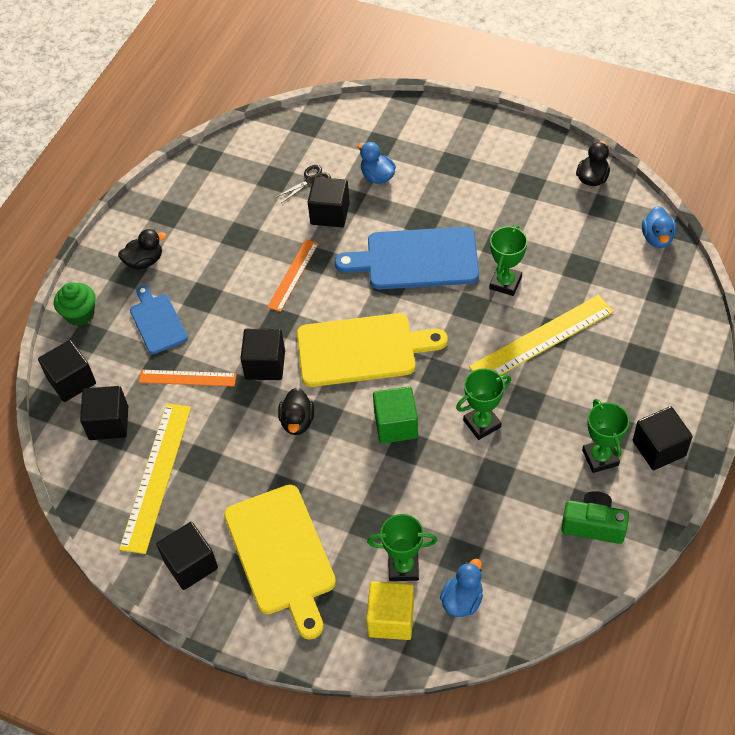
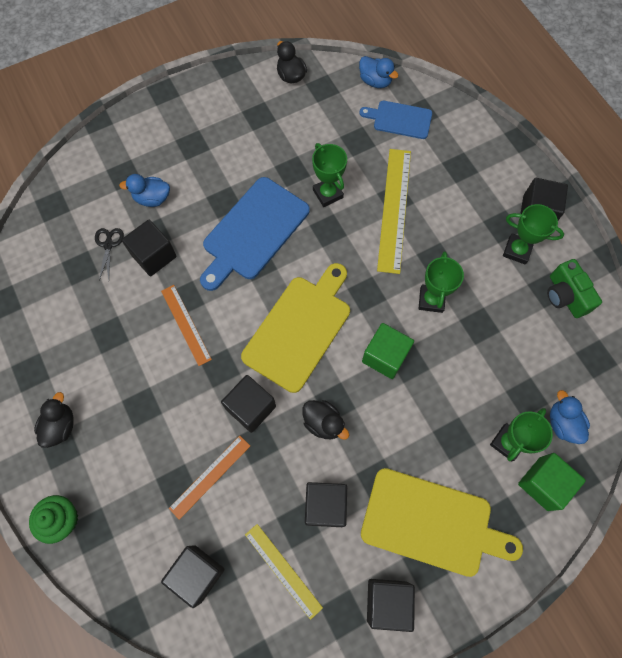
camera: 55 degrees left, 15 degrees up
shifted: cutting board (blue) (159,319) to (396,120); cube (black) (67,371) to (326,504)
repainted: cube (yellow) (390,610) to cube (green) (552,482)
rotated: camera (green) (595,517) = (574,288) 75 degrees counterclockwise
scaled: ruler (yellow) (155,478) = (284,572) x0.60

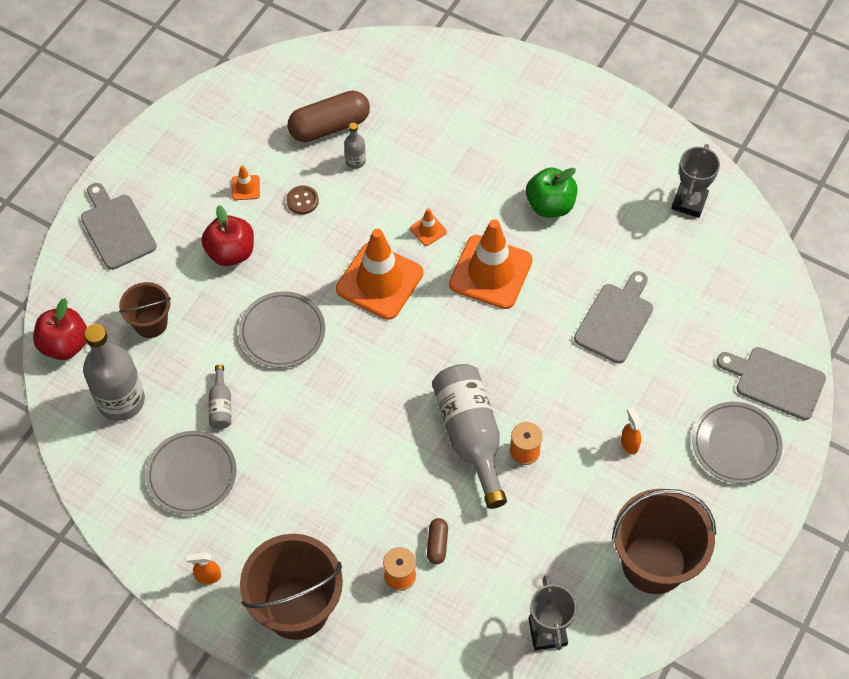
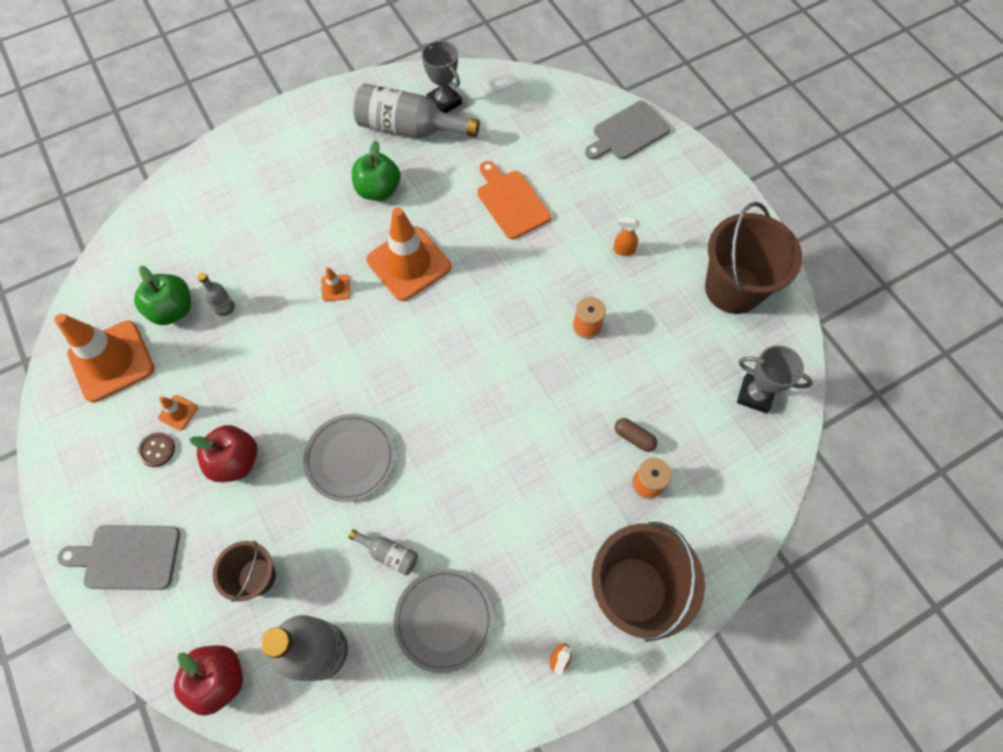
camera: 60 degrees left, 5 degrees up
gone: plate (grey) (737,443)
shifted: button (brown) (302,200) to (156,449); traffic cone (orange) (379,274) to (104,357); bottle (grey) (469,436) to (416,110)
swapped: capsule (brown) (328,116) to apple (green) (162,295)
repainted: cutting board (grey) (613,317) to cutting board (orange) (514,200)

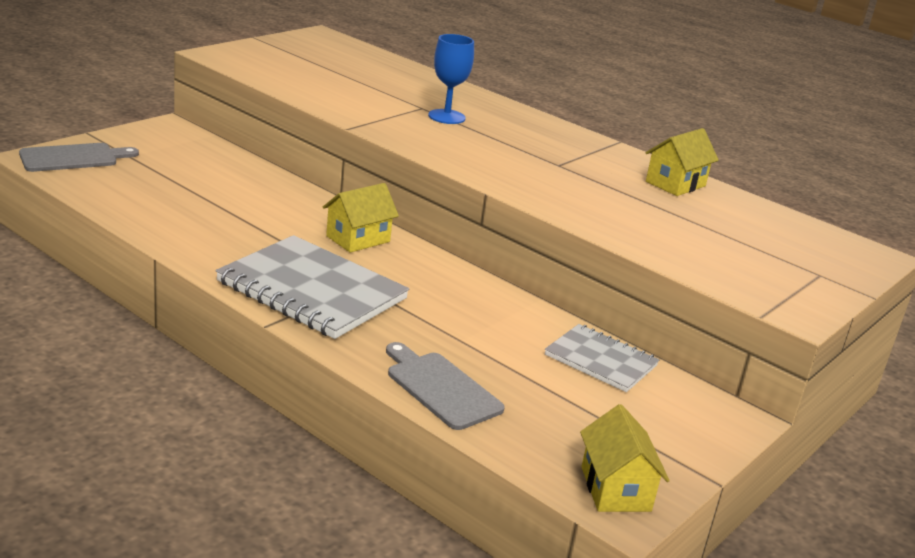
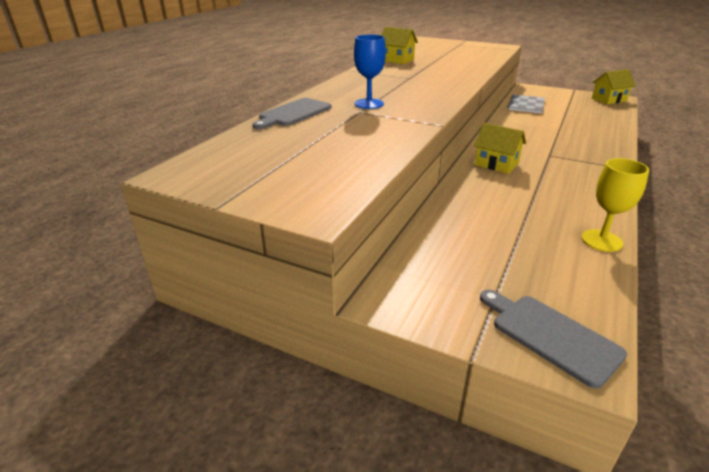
camera: 100 degrees left, 5 degrees up
gone: notebook (grey) (312,287)
new: goblet (yellow) (615,205)
shifted: cutting board (grey) (445,386) to (292,113)

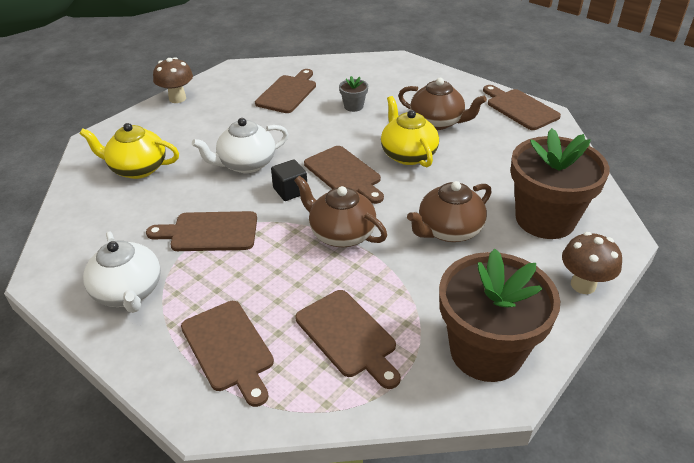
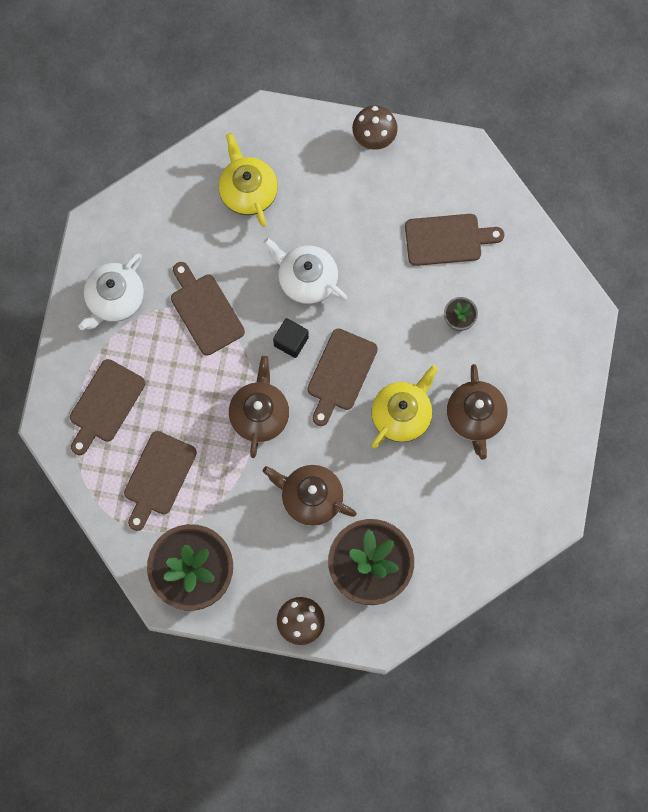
camera: 60 degrees right, 35 degrees up
gone: cutting board (brown) (522,107)

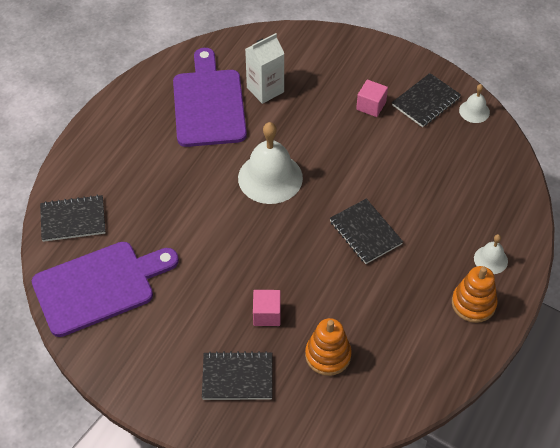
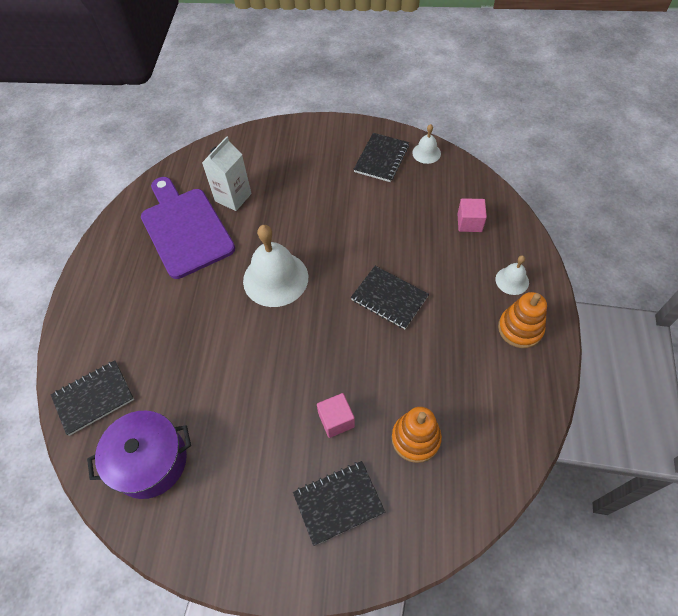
camera: 20 degrees left, 5 degrees up
shifted: cube (pink) (372,98) to (472,215)
swapped: cutting board (purple) (105,289) to pot (purple) (139,455)

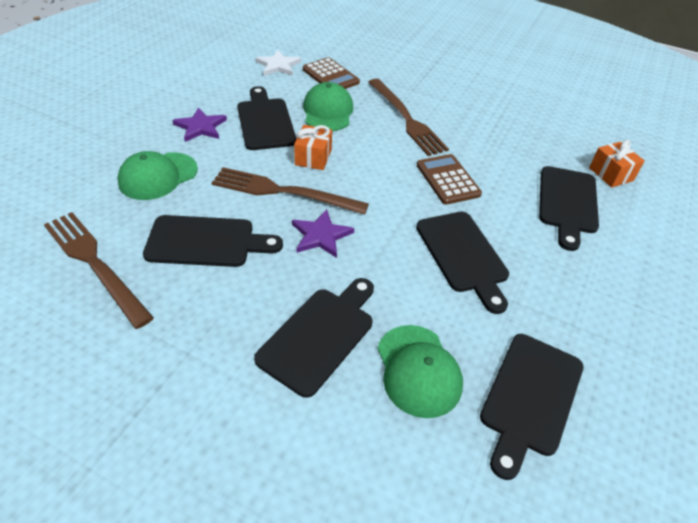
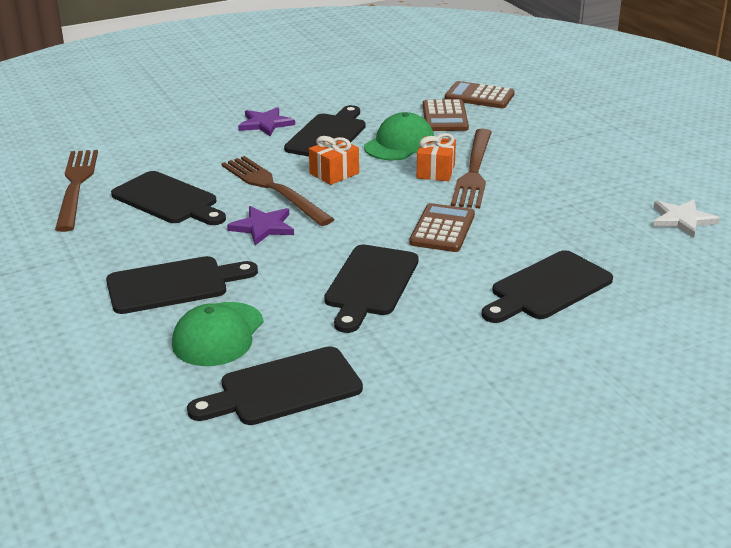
camera: 40 degrees right, 15 degrees down
gone: cap (green) (157,175)
new: calculator (brown) (480,94)
shifted: star (white) (278,63) to (686,218); gift (orange) (616,164) to (436,157)

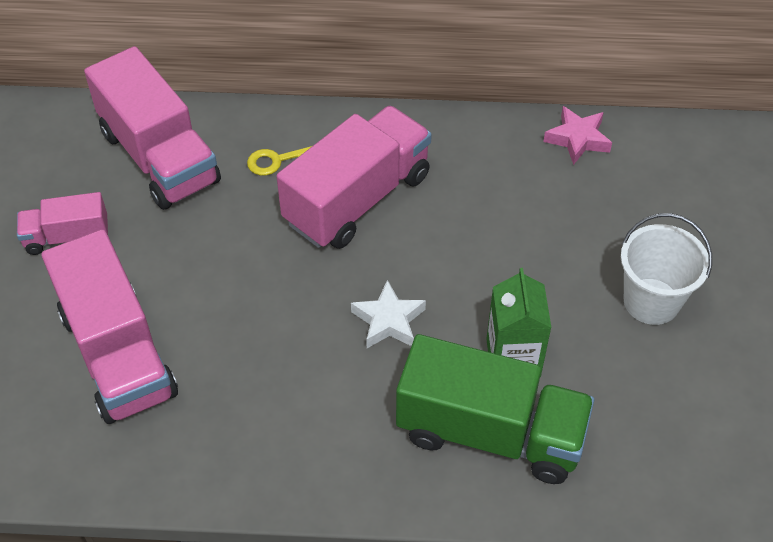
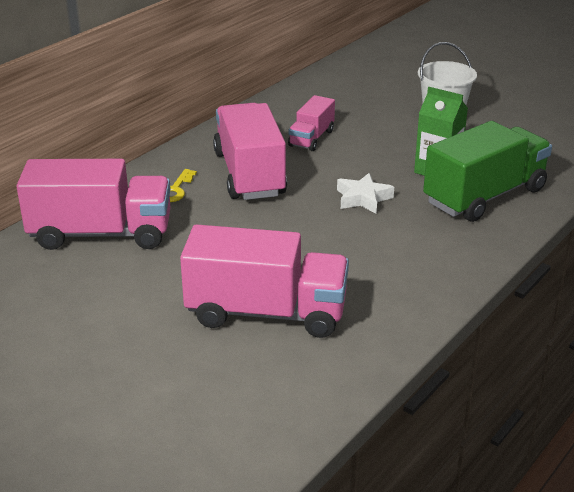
camera: 55 degrees left, 20 degrees down
gone: star (pink) (577,135)
shifted: truck (pink) (62,223) to (311,123)

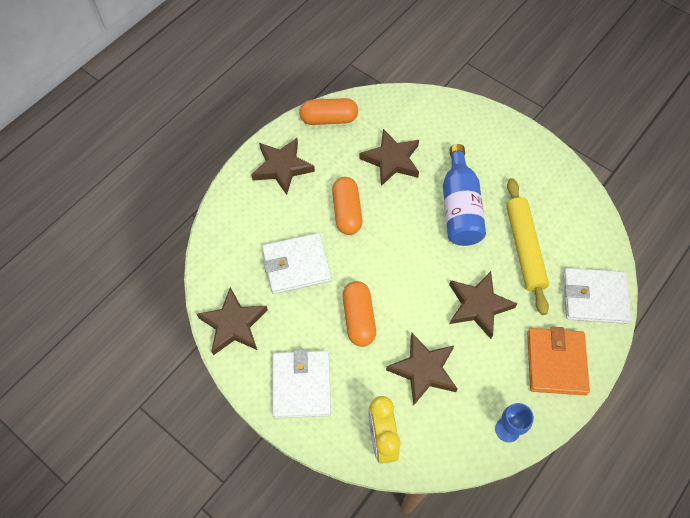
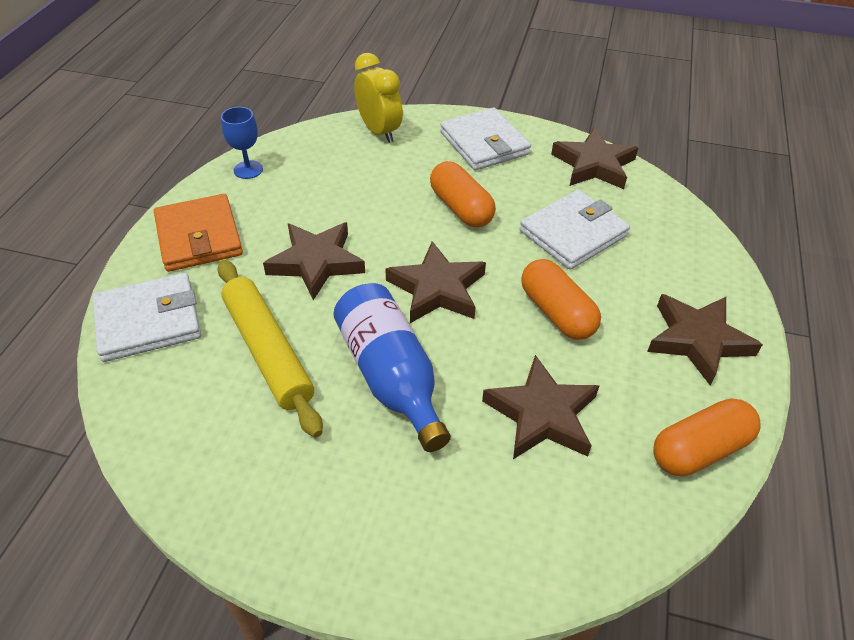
camera: 155 degrees right, 15 degrees down
shifted: star (brown) (421,369) to (435,282)

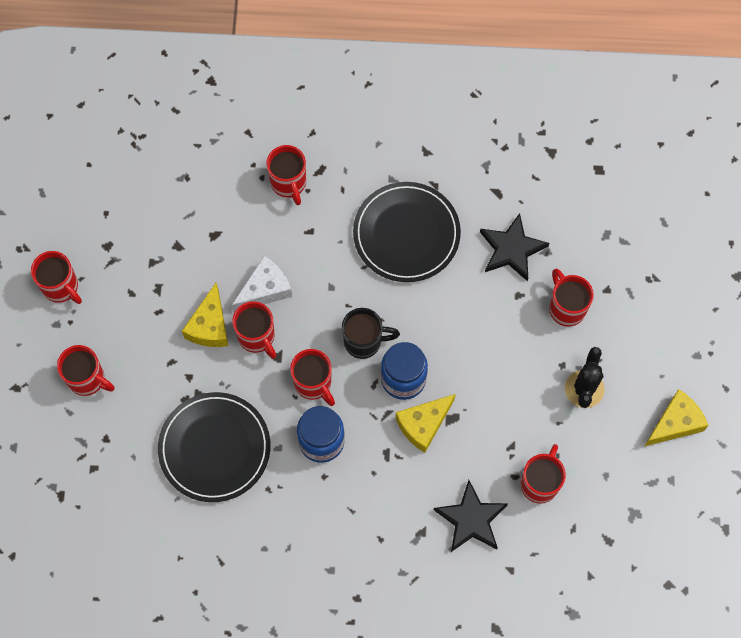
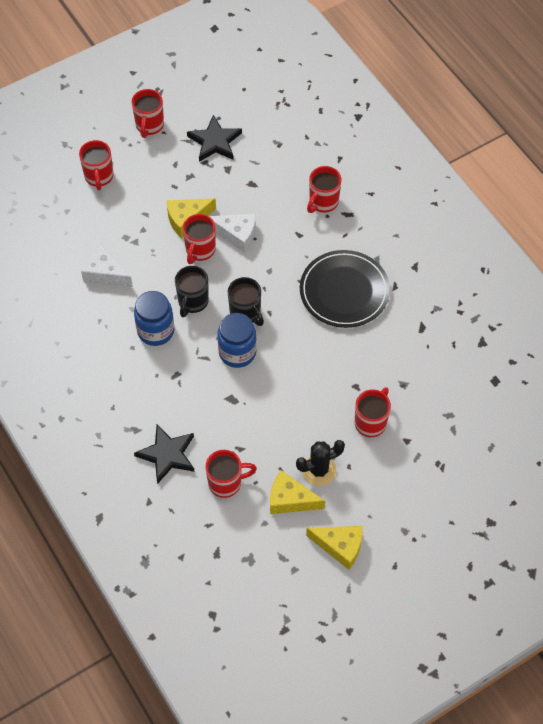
camera: 55 degrees right, 10 degrees down
shifted: star (black) (514,247) to (214,138); cheese (yellow) (426,423) to (297,492)
swapped: plate (black) (214,447) to cheese (white) (107,266)
repainted: mug (red) (312,377) to mug (black) (192,291)

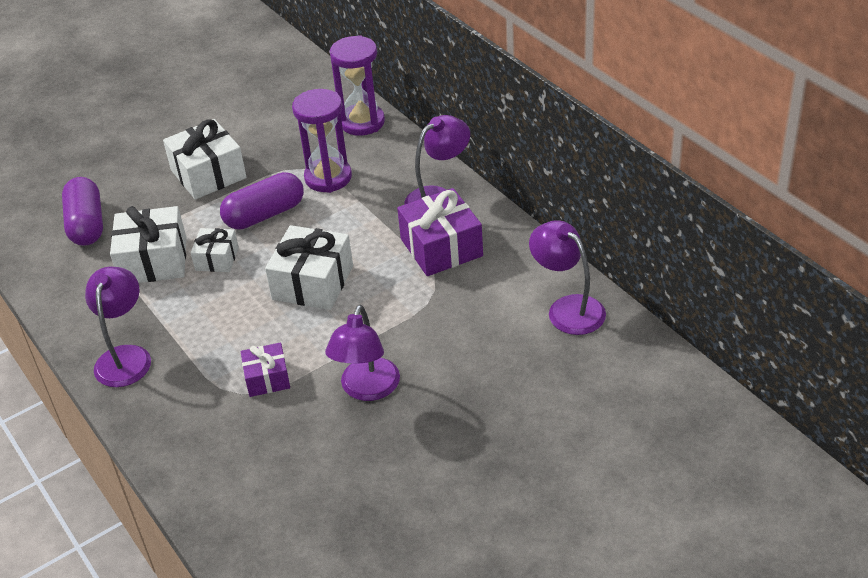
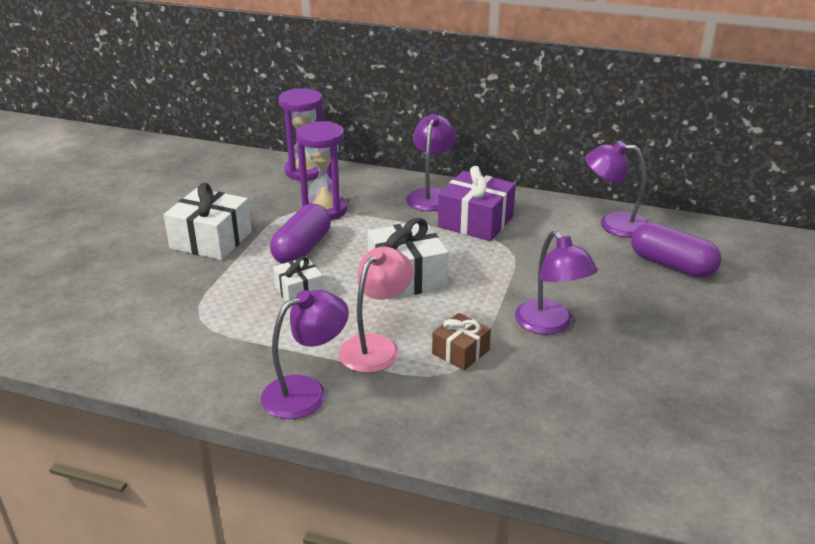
camera: 40 degrees left, 10 degrees down
gone: gift (white) (148,244)
new: lamp (pink) (375,310)
shifted: capsule (purple) (82,211) to (676,250)
repainted: gift (purple) (265,369) to gift (brown) (461,342)
rotated: lamp (purple) (118,327) = (305,354) 90 degrees clockwise

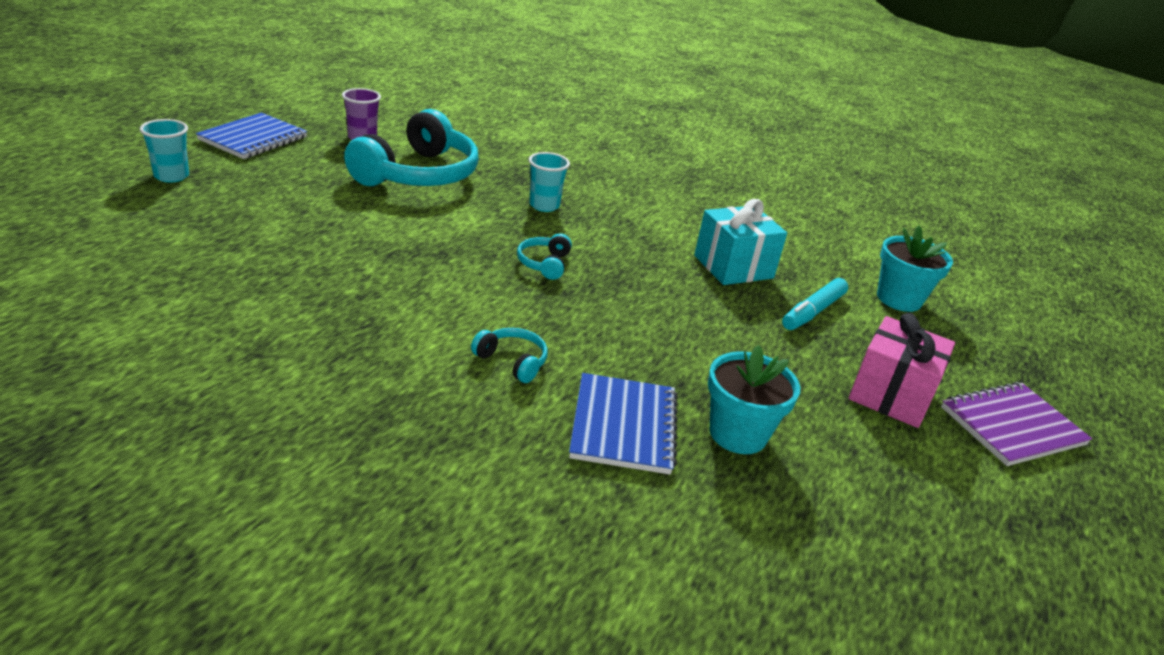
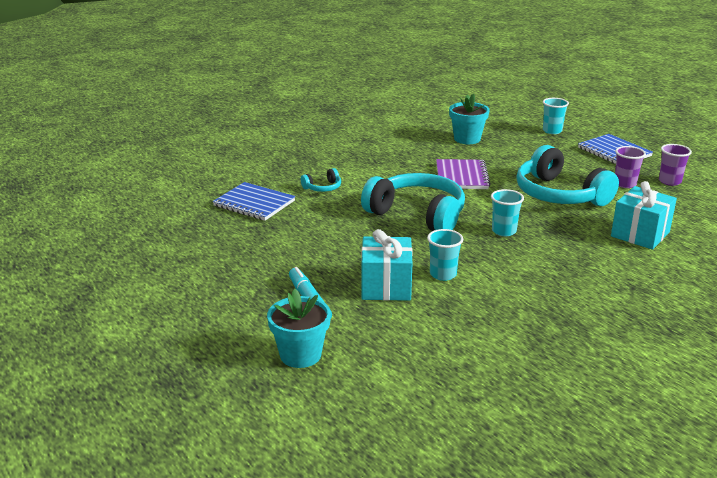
camera: 120 degrees right, 5 degrees down
gone: gift (pink) (902,370)
new: cup (purple) (675,165); gift (turquoise) (644,215); cup (turquoise) (445,255)
shifted: flower pot (turquoise) (754,399) to (469,119); notebook (purple) (1016,424) to (463,174)
scaled: headphones (turquoise) (544,256) = (413,202) x2.35

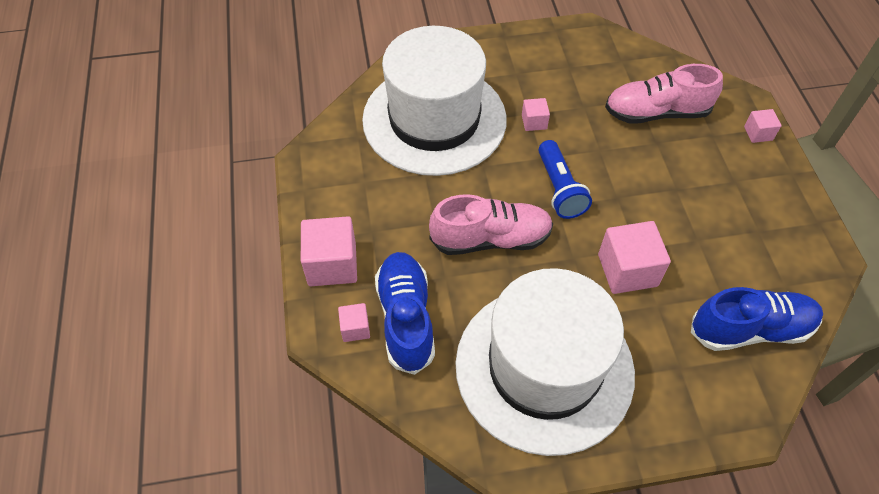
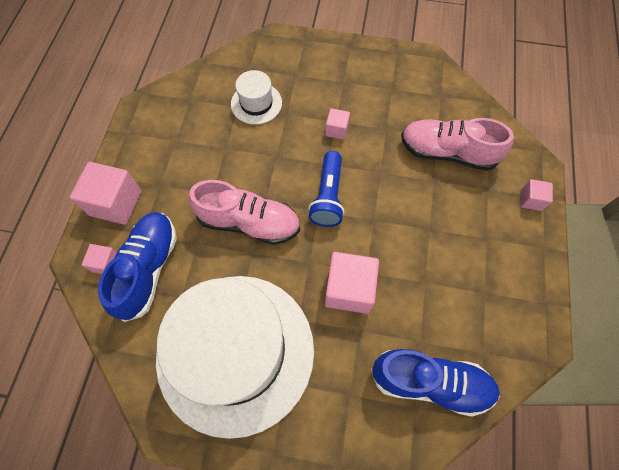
camera: 20 degrees right, 10 degrees up
scaled: hat (white) (434,101) = (256,97) x0.41

